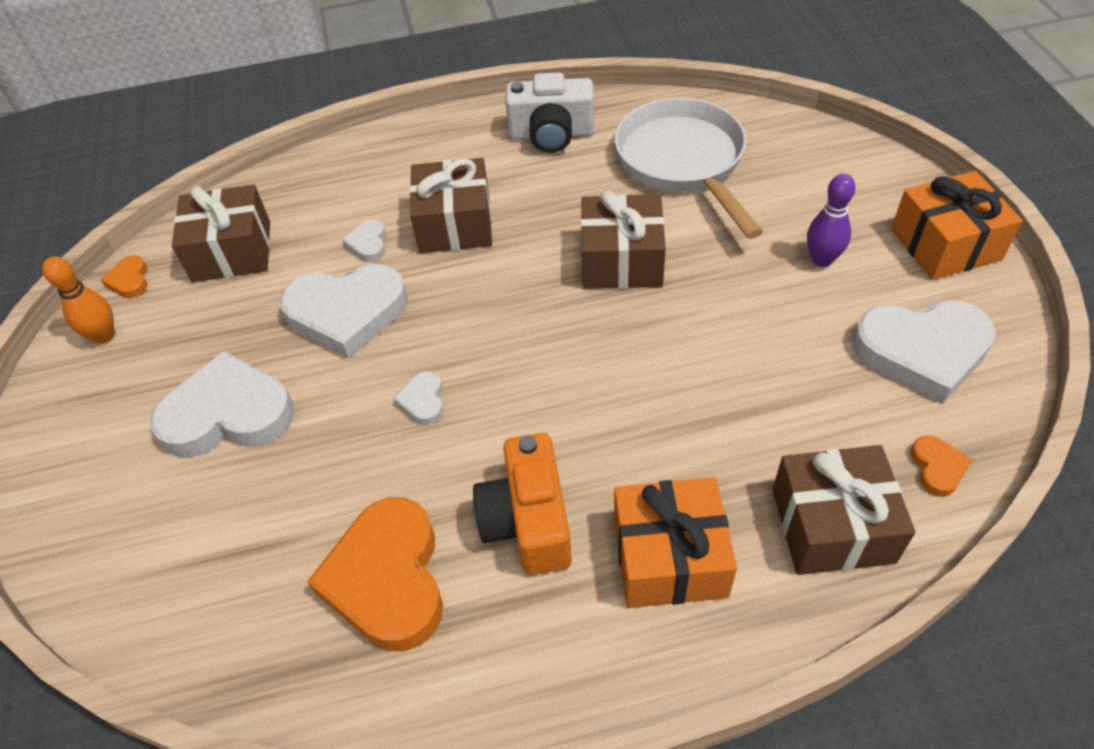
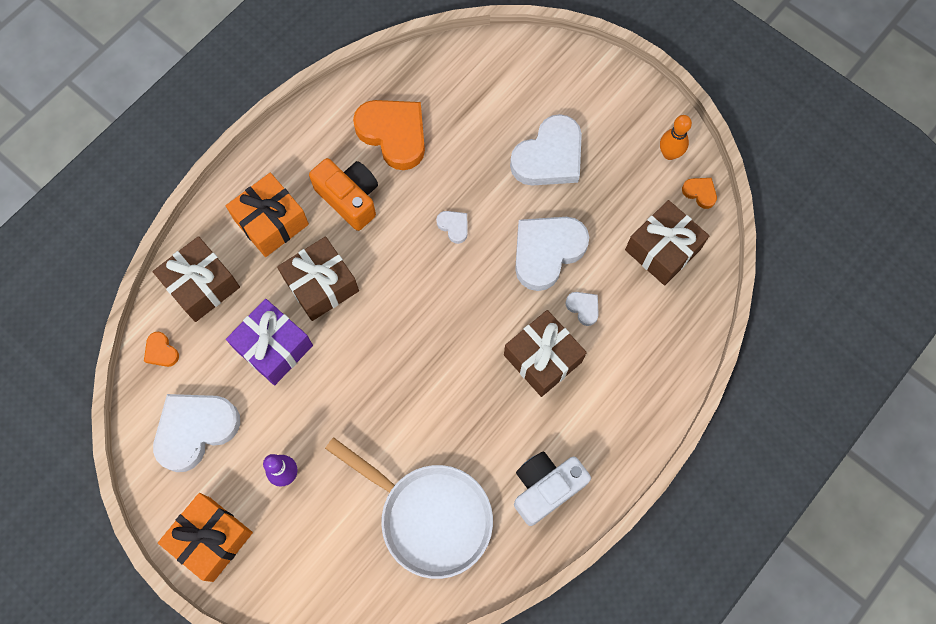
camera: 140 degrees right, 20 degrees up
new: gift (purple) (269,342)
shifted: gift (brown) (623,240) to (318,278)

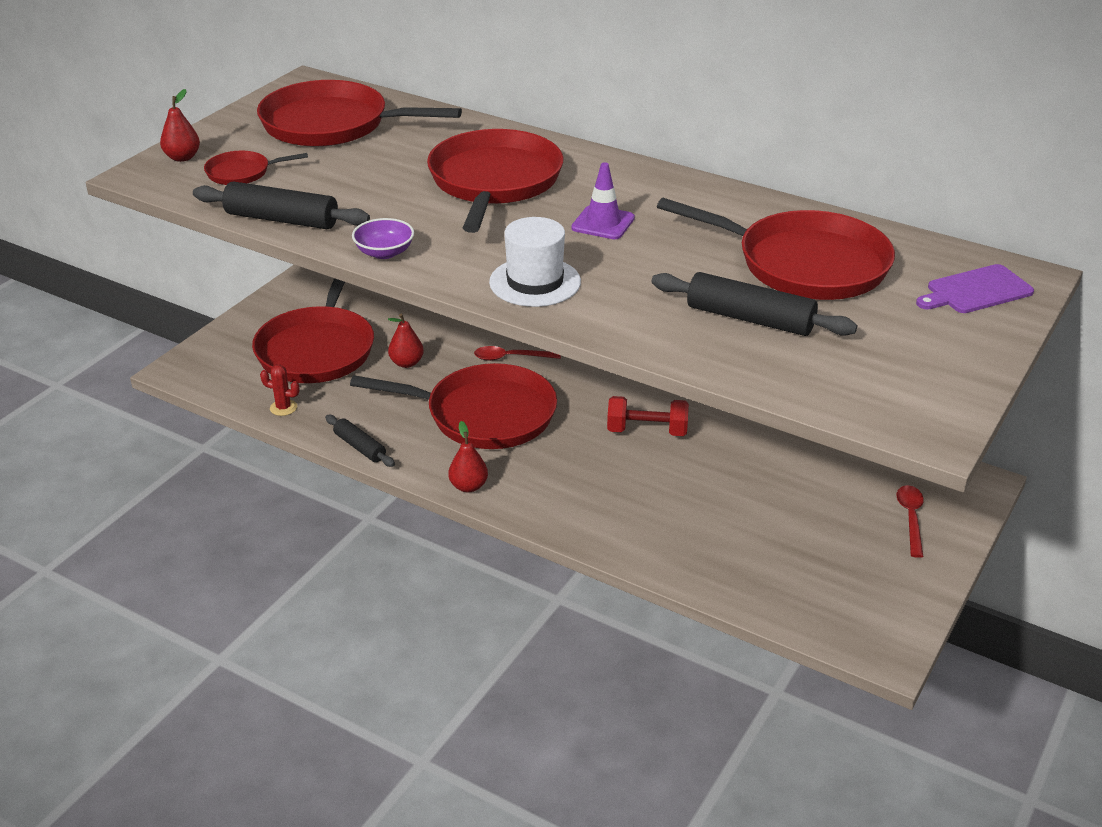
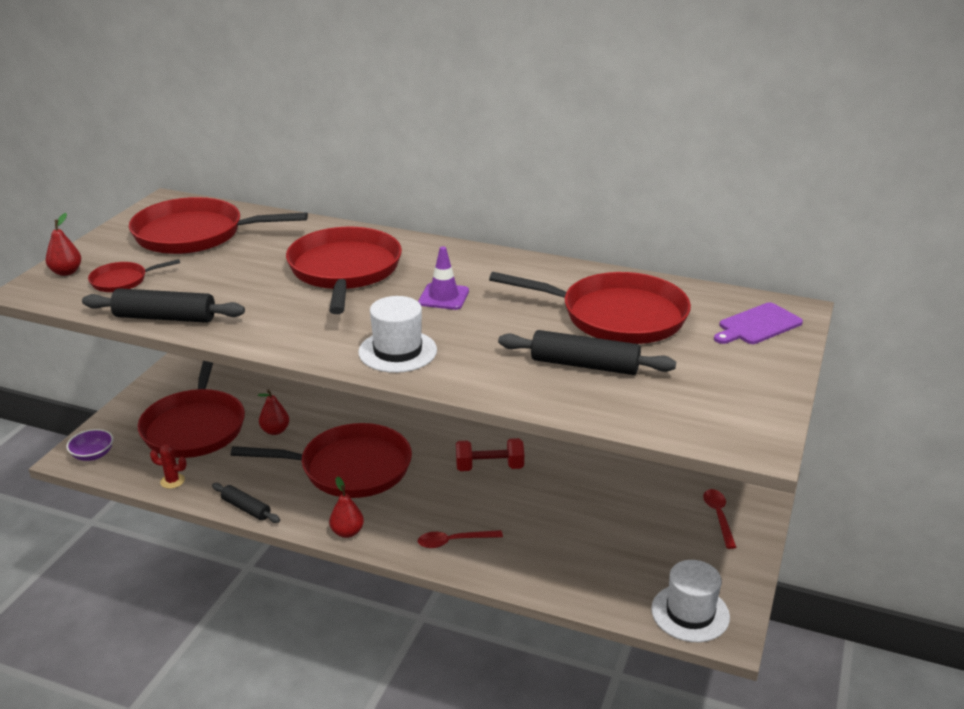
camera: 10 degrees left, 5 degrees down
new: hat (white) (690,601)
shifted: bowl (purple) (383,238) to (89,445); spoon (red) (517,353) to (460,539)

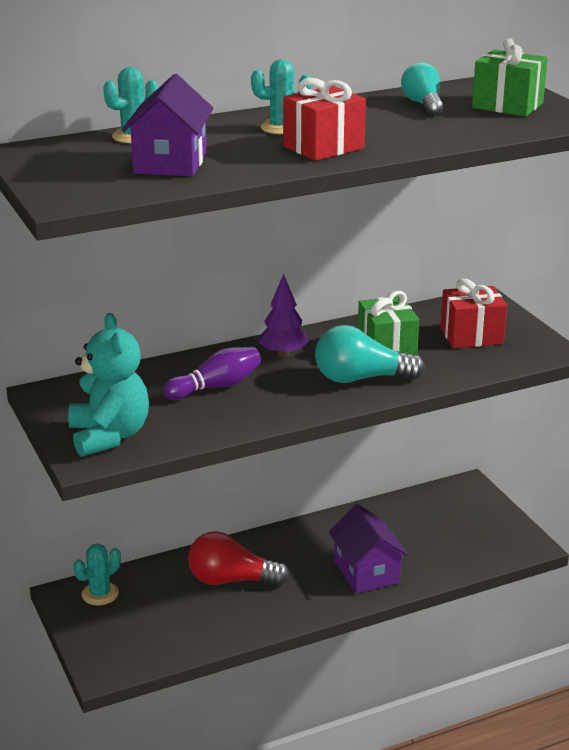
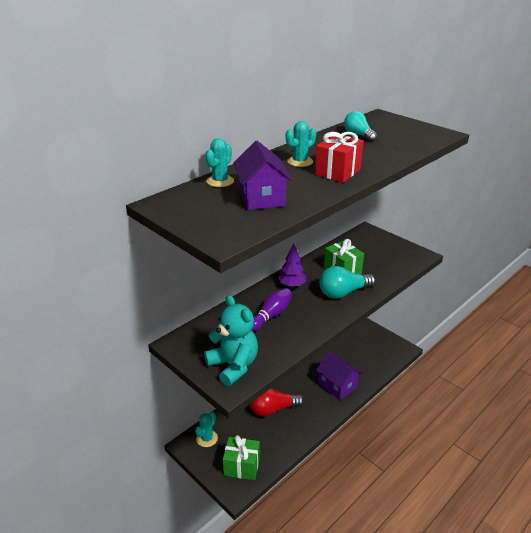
camera: 20 degrees left, 5 degrees up
gone: gift (red) (474,313)
shifted: gift (green) (510,77) to (241,457)

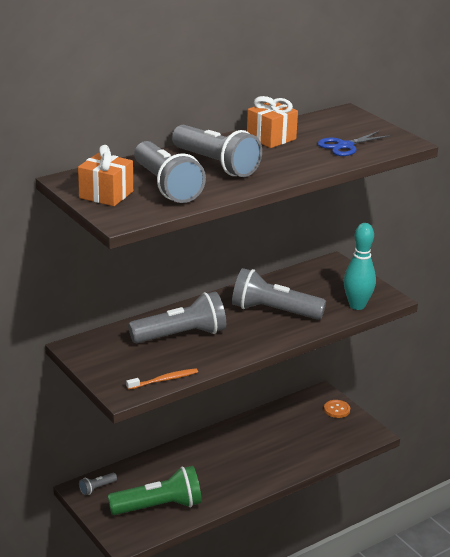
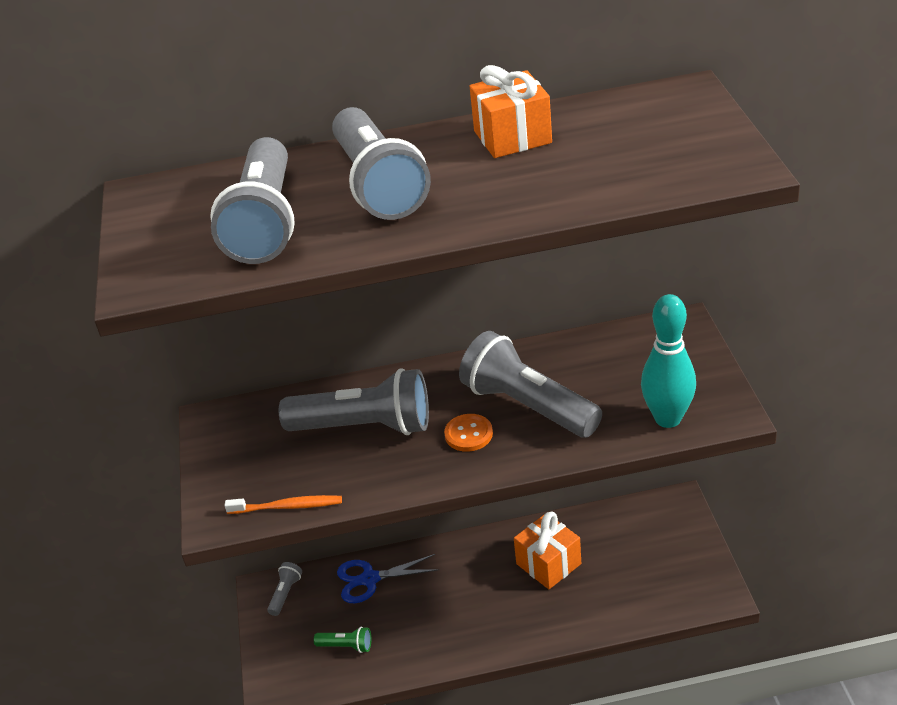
camera: 30 degrees right, 10 degrees up
shifted: scissors (blue) (354,143) to (388,578); gift (orange) (105,175) to (547,550); button (orange) (337,409) to (468,433)
rotated: flashlight (grey) (98,484) = (284,589) 120 degrees clockwise
scaled: flashlight (green) (155,490) = (342,640) x0.43

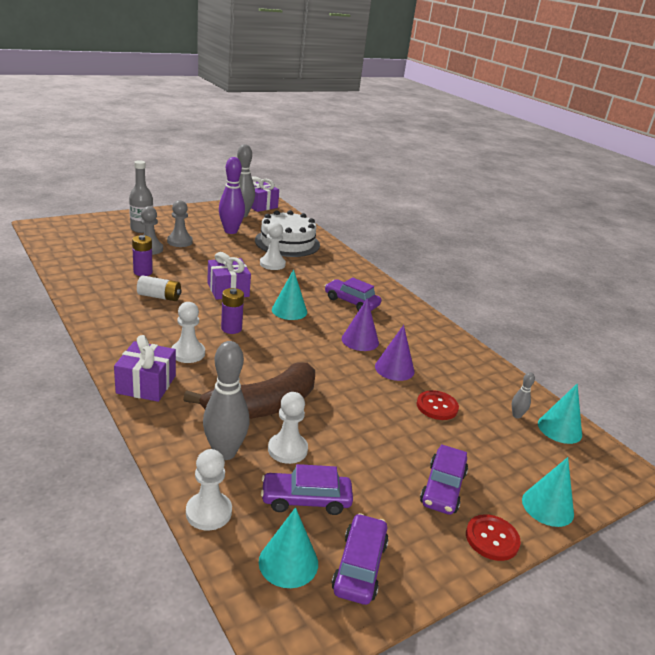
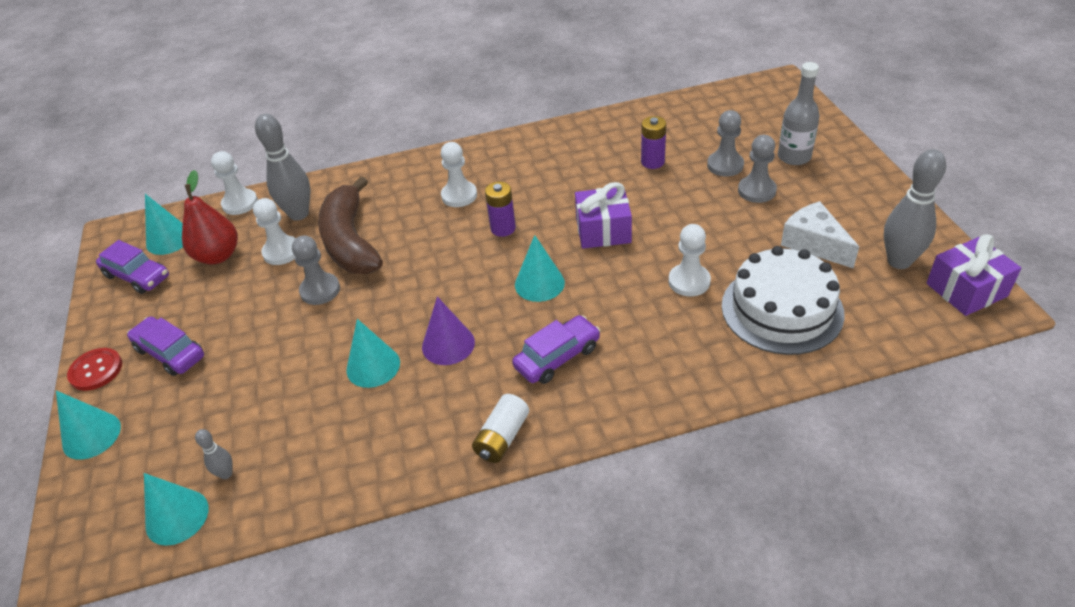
camera: 115 degrees right, 15 degrees up
gone: gift (purple) (145,368); button (red) (438,405)
new: pawn (grey) (316,270)
shifted: battery (white) (159,288) to (500,428)
swapped: bowling pin (purple) (232,195) to cheese (white) (820,234); car (purple) (307,489) to pear (red) (210,217)
repainted: cone (purple) (394,353) to cone (turquoise) (373,353)

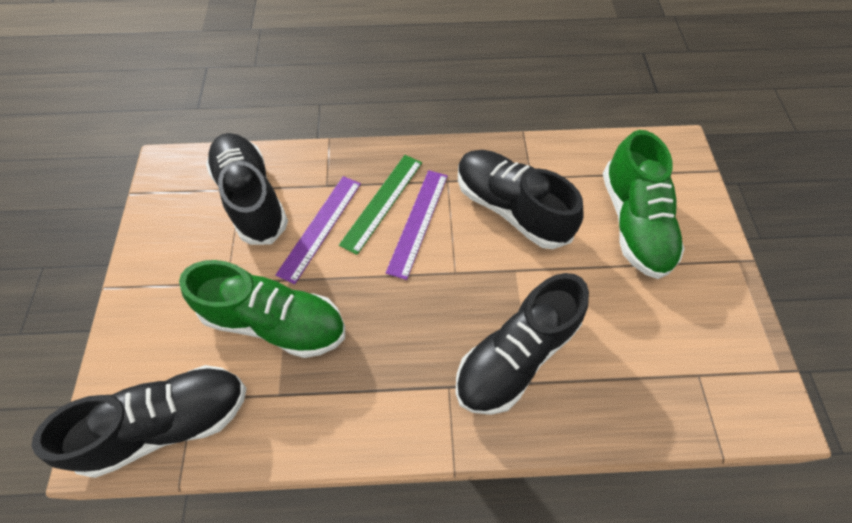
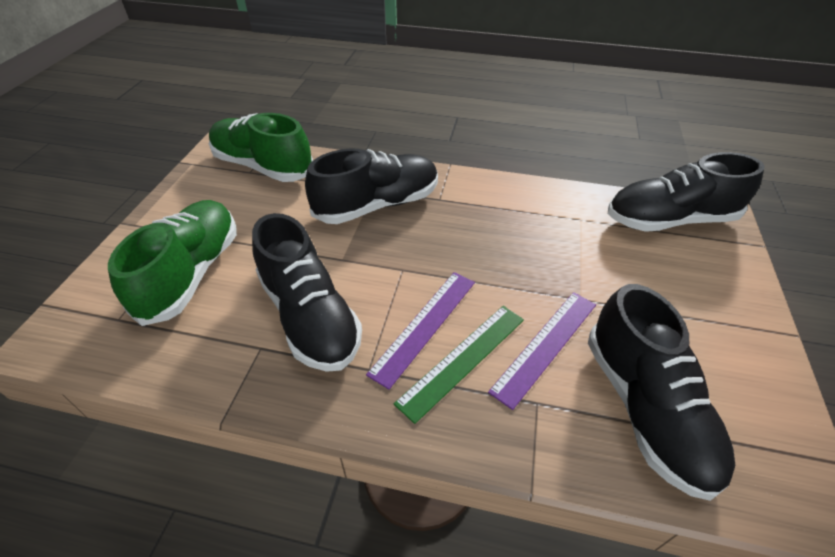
camera: 165 degrees left, 15 degrees down
shifted: shoe (green) (262,309) to (261,147)

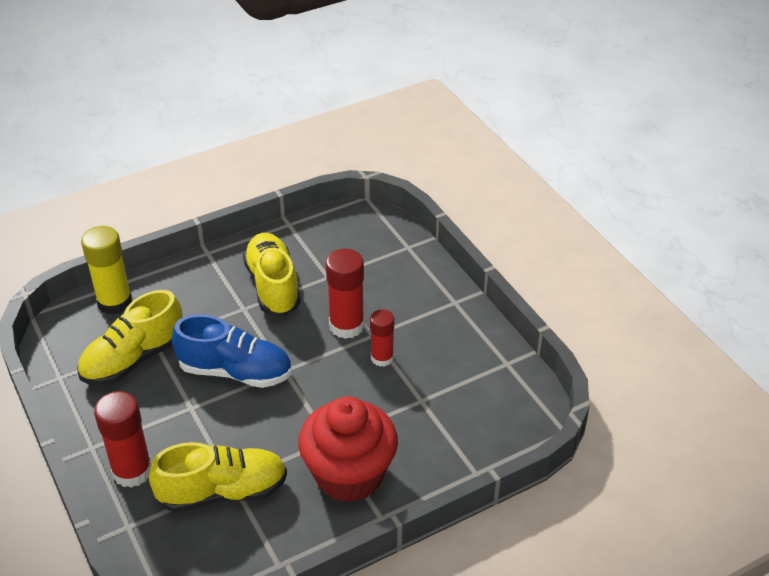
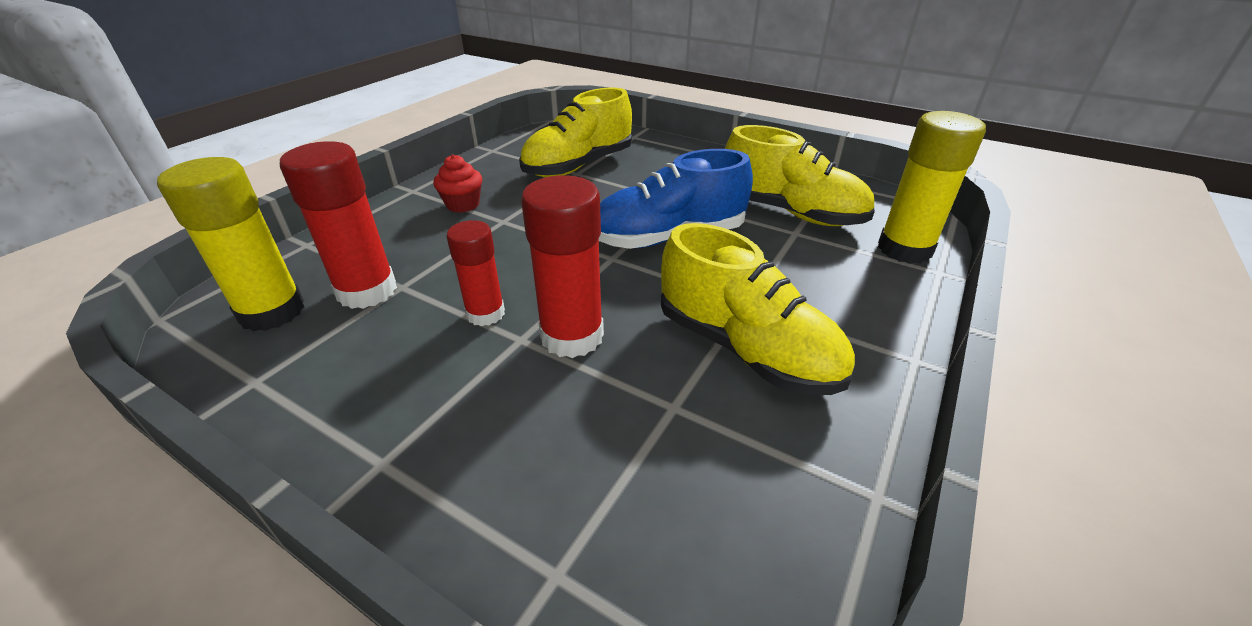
camera: 150 degrees right, 5 degrees down
new: glue stick (yellow) (231,244)
shifted: glue stick (red) (123,439) to (338,225)
rotated: shoe (yellow) (130,337) = (800,175) 105 degrees clockwise
scaled: cupcake (red) (348,449) = (458,183) x0.42

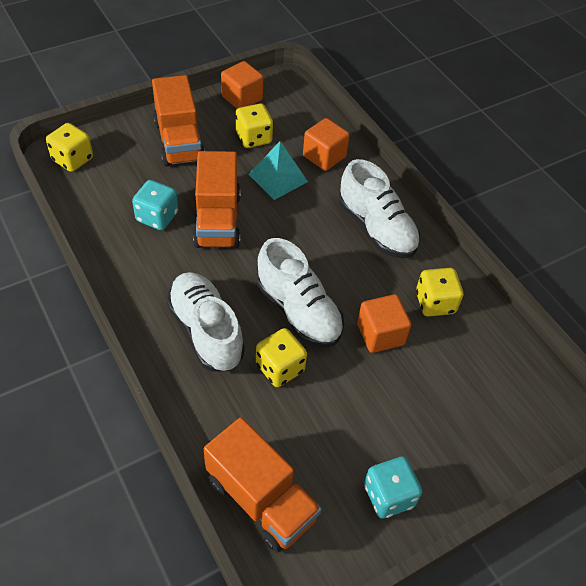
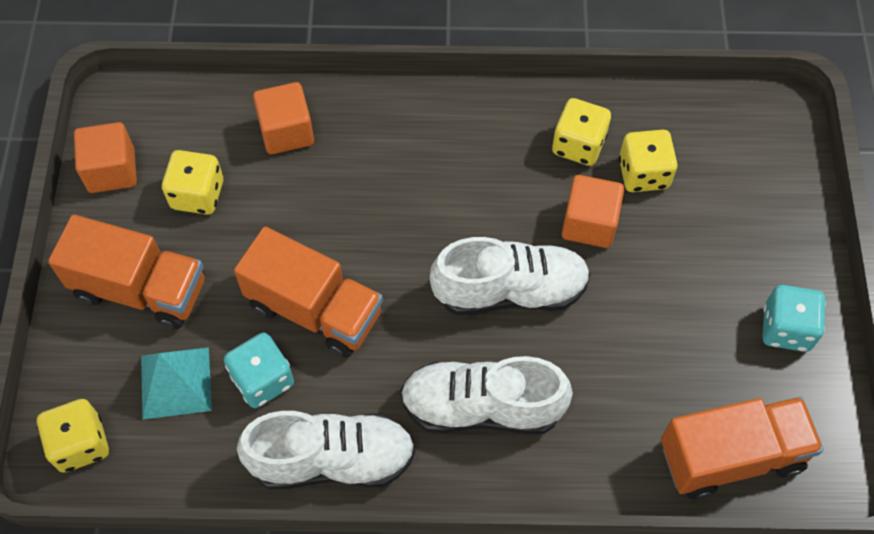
camera: 55 degrees left, 10 degrees up
shifted: pyramid (turquoise) (278,170) to (176,383); shoe (white) (379,208) to (326,450); dice (yellow) (281,357) to (648,161)

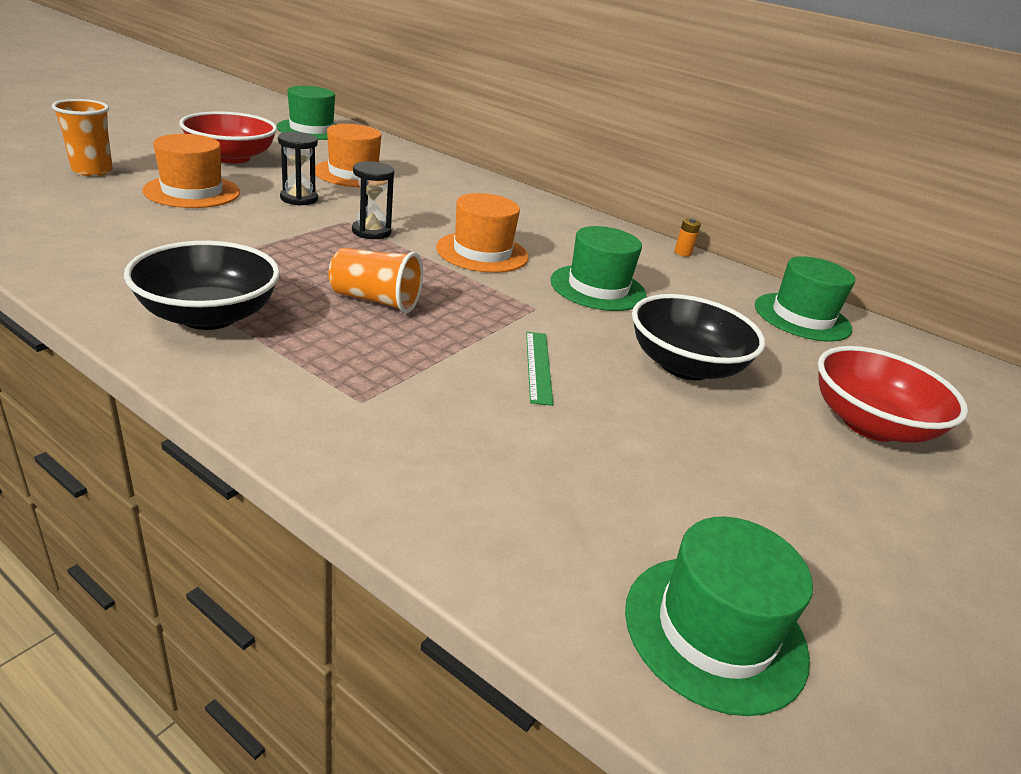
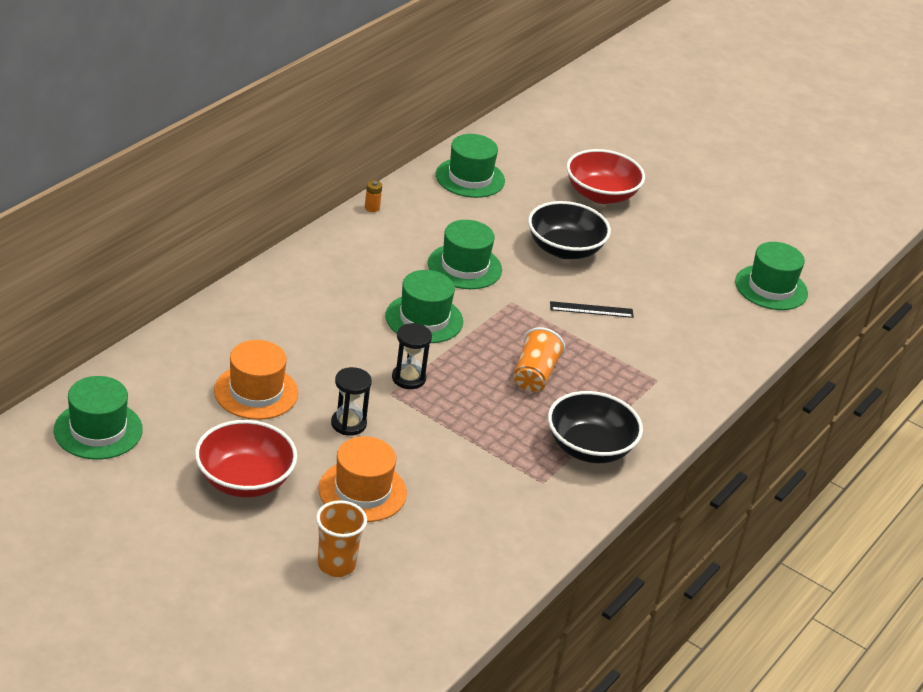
camera: 90 degrees left, 5 degrees up
repainted: hat (orange) (482,233) to hat (green) (424,306); ruler (green) (539,369) to ruler (black) (592,309)

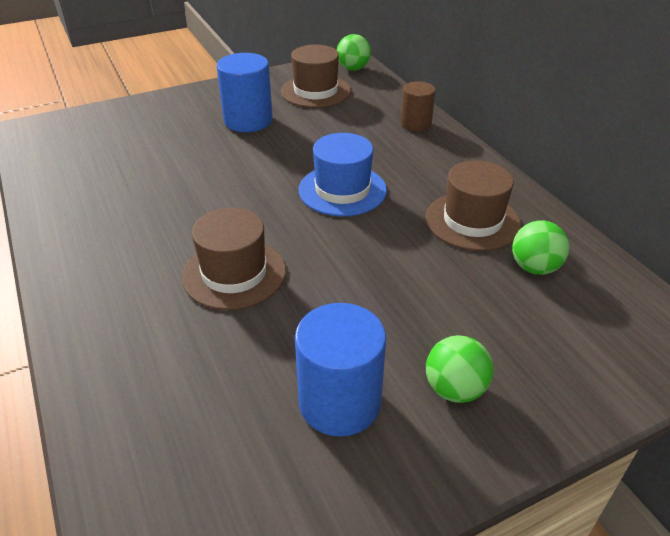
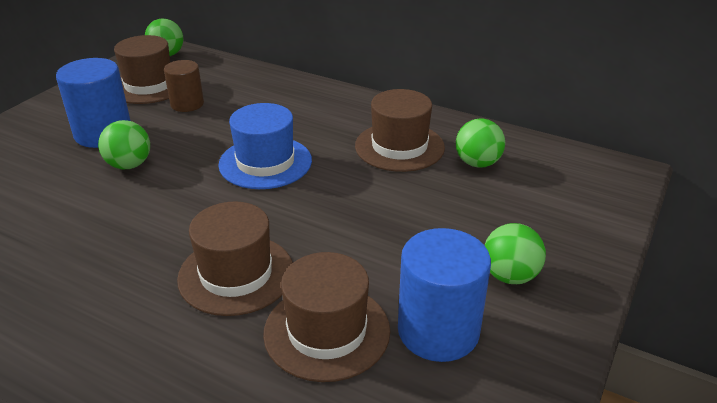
camera: 35 degrees left, 5 degrees down
new: ball (green) (124,145); hat (brown) (326,317)
shifted: cylinder (brown) (418,106) to (184,86)

